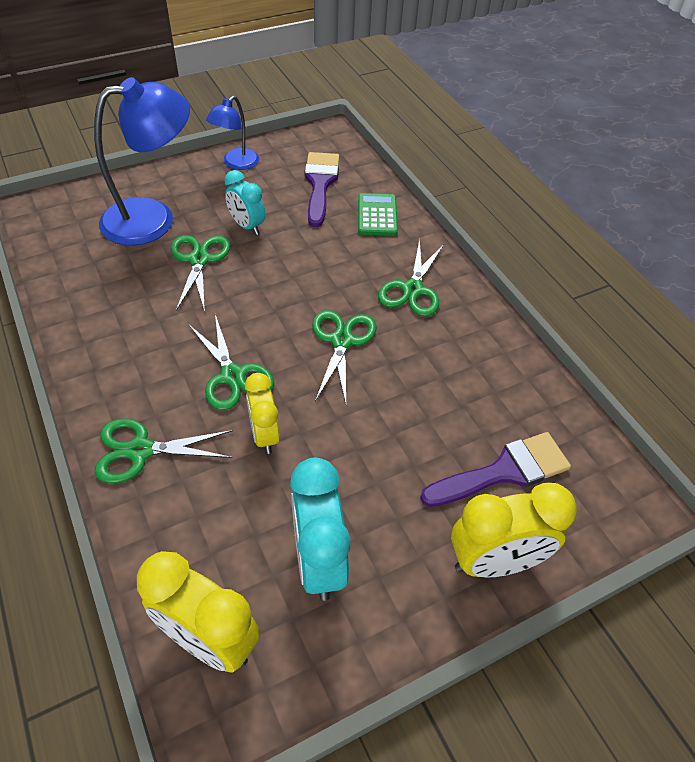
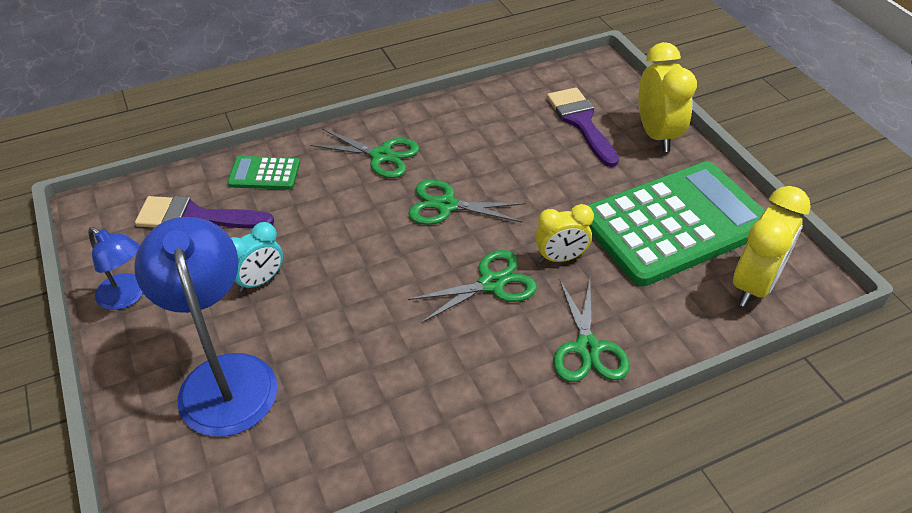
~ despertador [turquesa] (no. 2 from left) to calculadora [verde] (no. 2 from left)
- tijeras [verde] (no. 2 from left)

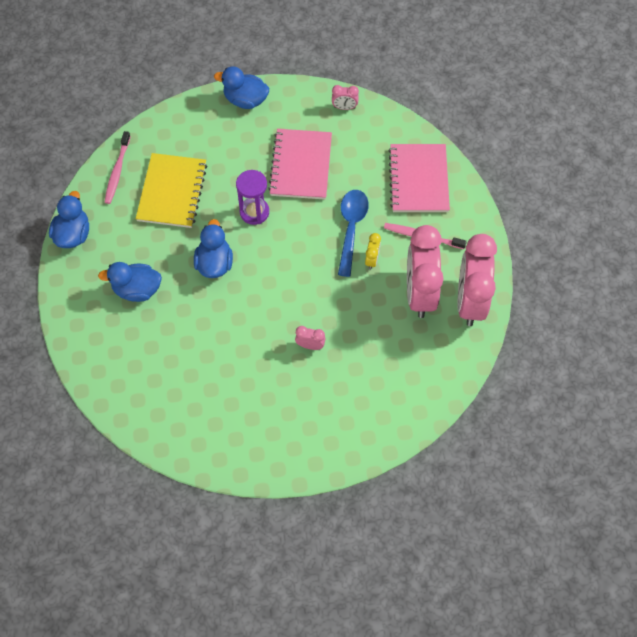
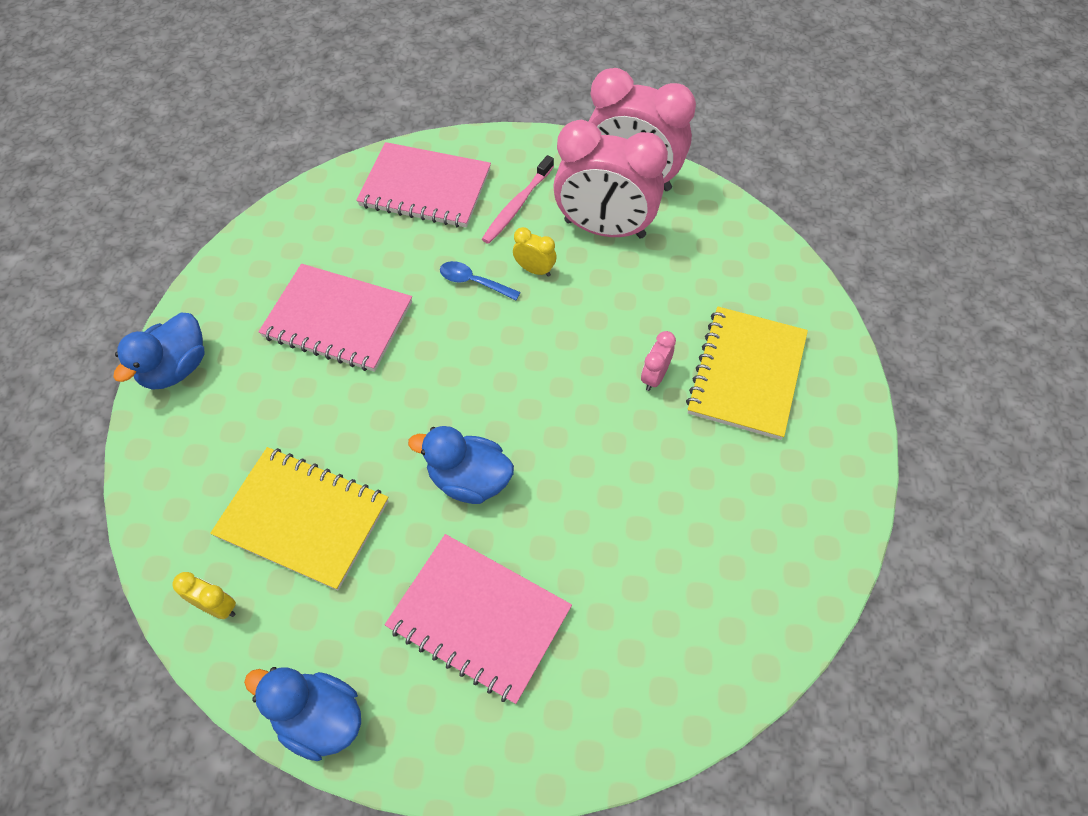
~ cepillo de dientes [rosa] (no. 1 from left) to despertador [amarillo] (no. 1 from left)
~ pato [azul] (no. 2 from left) to cuaderno [rosa] (no. 3 from left)
~ cuchara [azul] x0.58
+ cuaderno [amarillo] (no. 2 from left)
- reloj de arena [morado]
- despertador [rosa] (no. 2 from left)

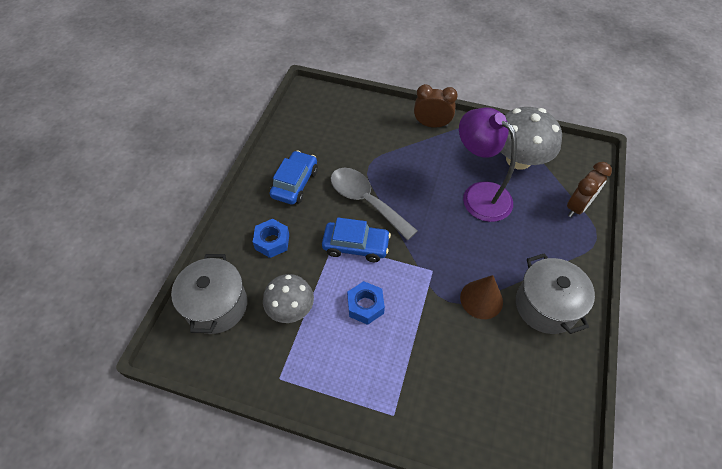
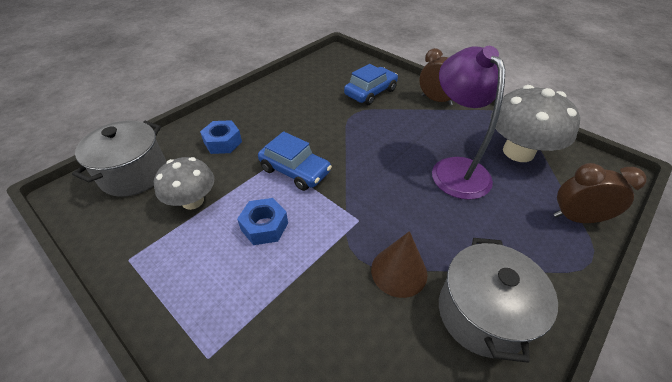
~ coche [azul] (no. 1 from left in the first image) to coche [azul] (no. 2 from left)
~ despertador [marrón] (no. 2 from left) 150 degrees counterclockwise
- cuchara [gris]

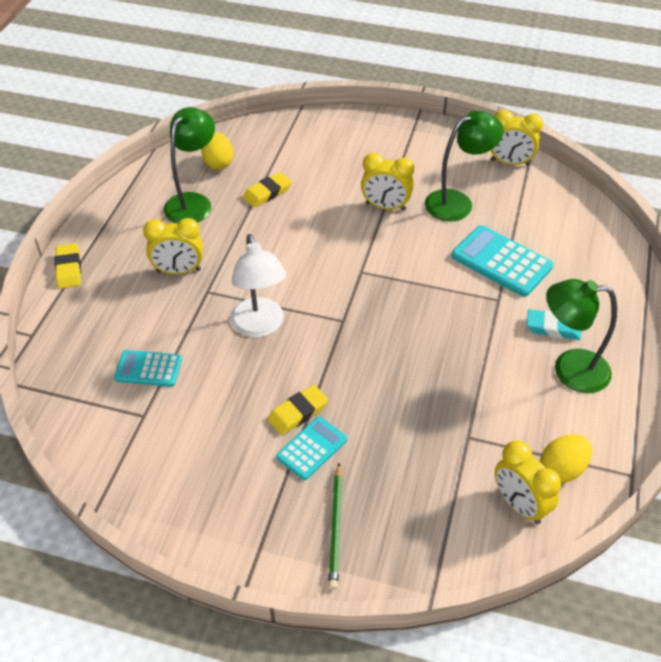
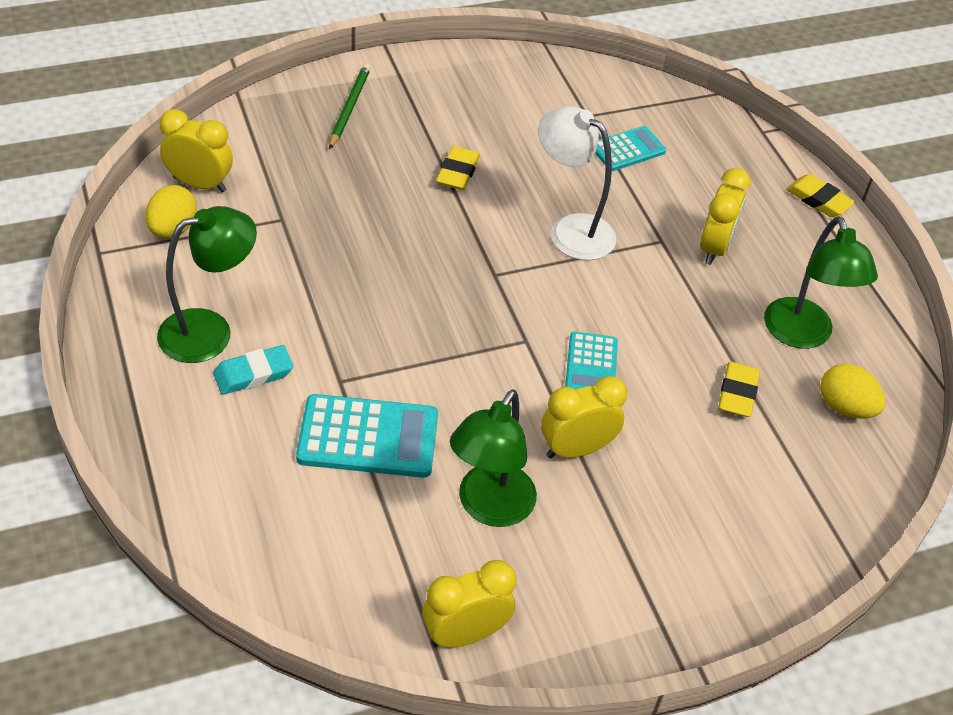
~ lápiz [verde] 45 degrees clockwise
~ calculadora [turquesa] (no. 2 from left)
~ despertador [amarillo] (no. 1 from left in the first image) 150 degrees clockwise

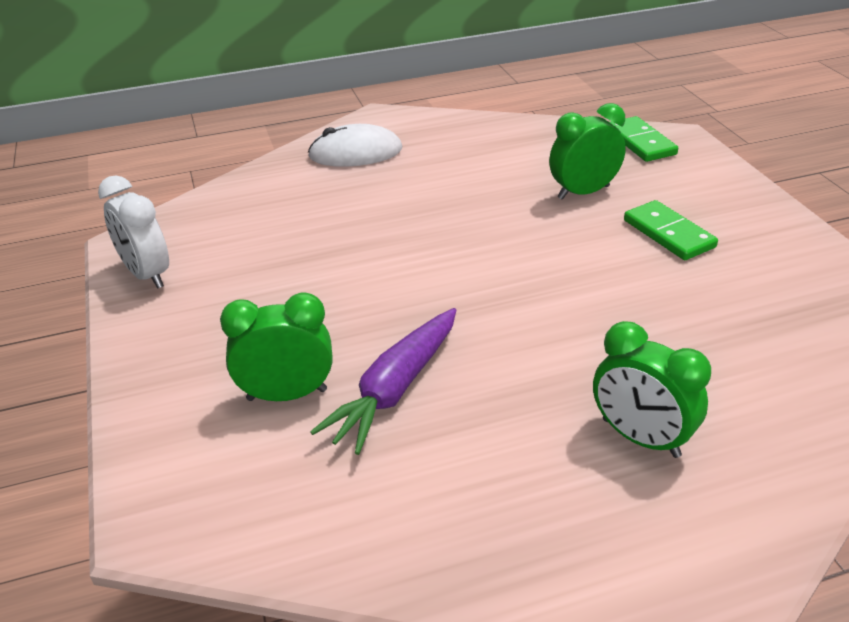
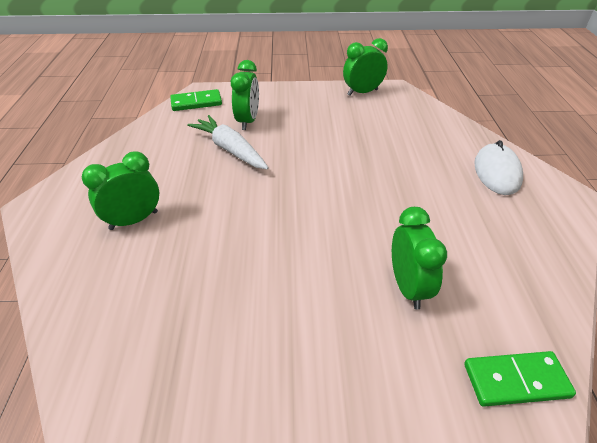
~ ficha de dominó [verde] (no. 2 from left in the first image) to ficha de dominó [verde] (no. 1 from left)
~ zanahoria [morado] to zanahoria [blanco]
~ despertador [blanco] to despertador [verde] (no. 3 from left)

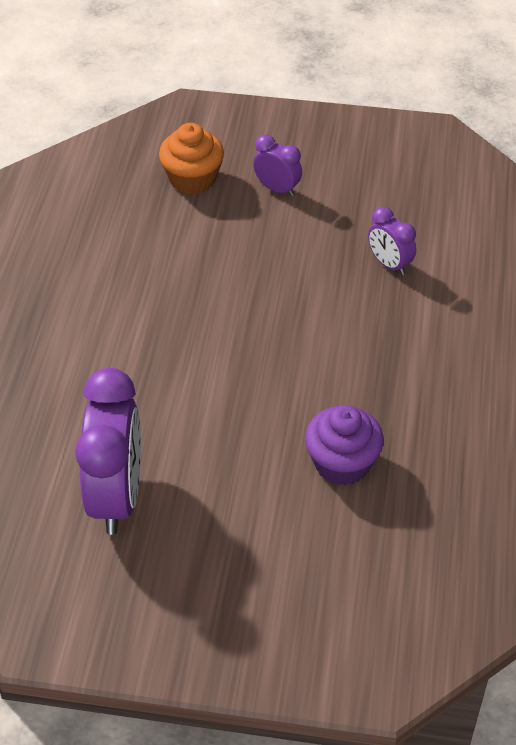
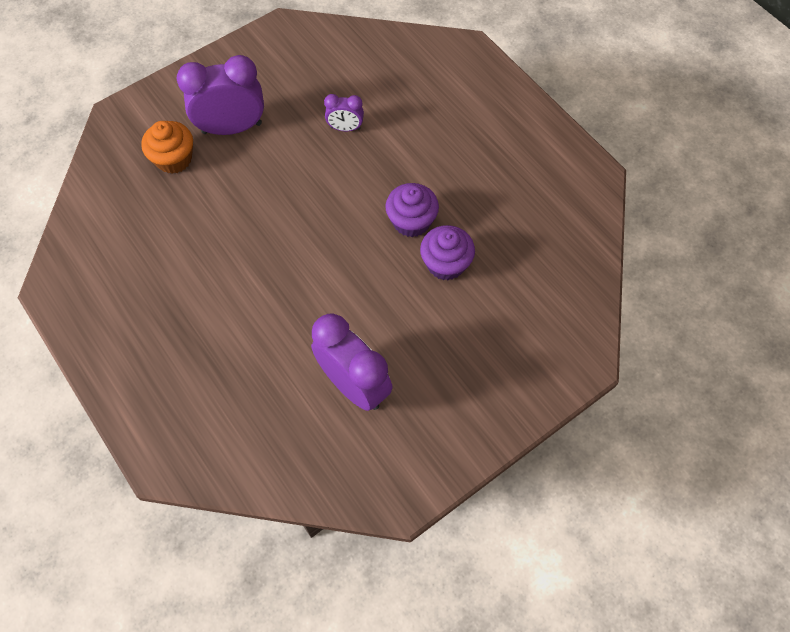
~ despertador [morado] (no. 2 from left in the first image) x1.97
+ magdalena [morado] (no. 1 from left)

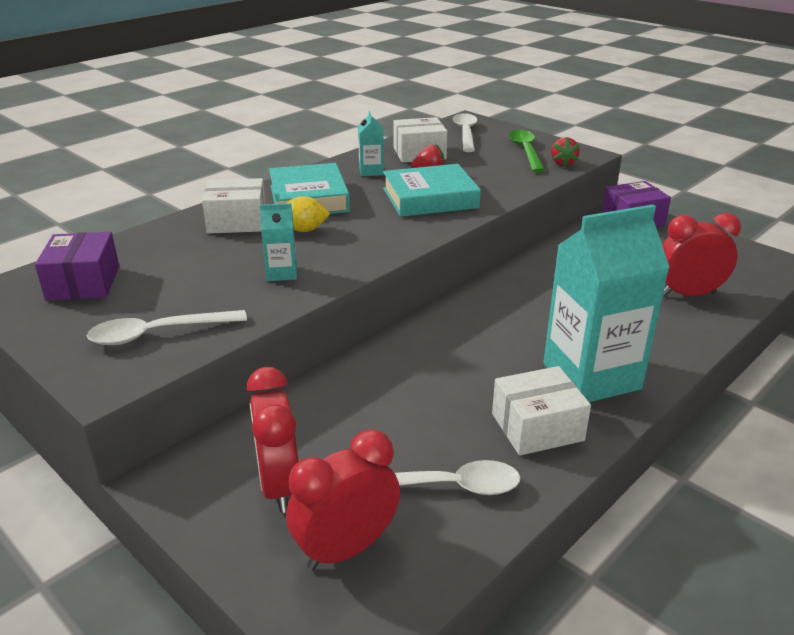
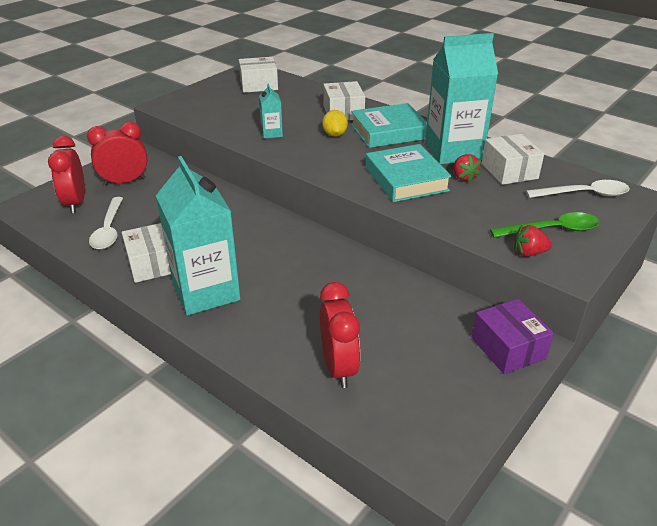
~ despertador [rojo] (no. 2 from left in the first image) 150 degrees counterclockwise
~ caja [morado] (no. 1 from left) to caja [blanco] (no. 2 from left)
~ cartón de leche [turquesa] (no. 2 from left in the first image) x2.28
- cuchara [blanco] (no. 1 from left)

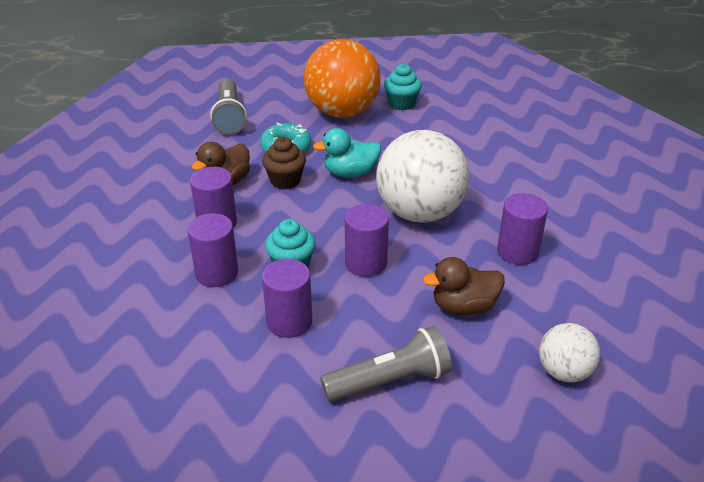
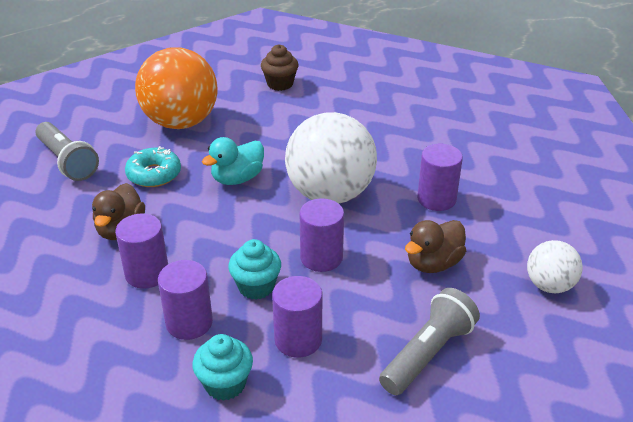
~ magdalena [turquesa] (no. 2 from left in the first image) to magdalena [turquesa] (no. 1 from left)
~ magdalena [marrón]

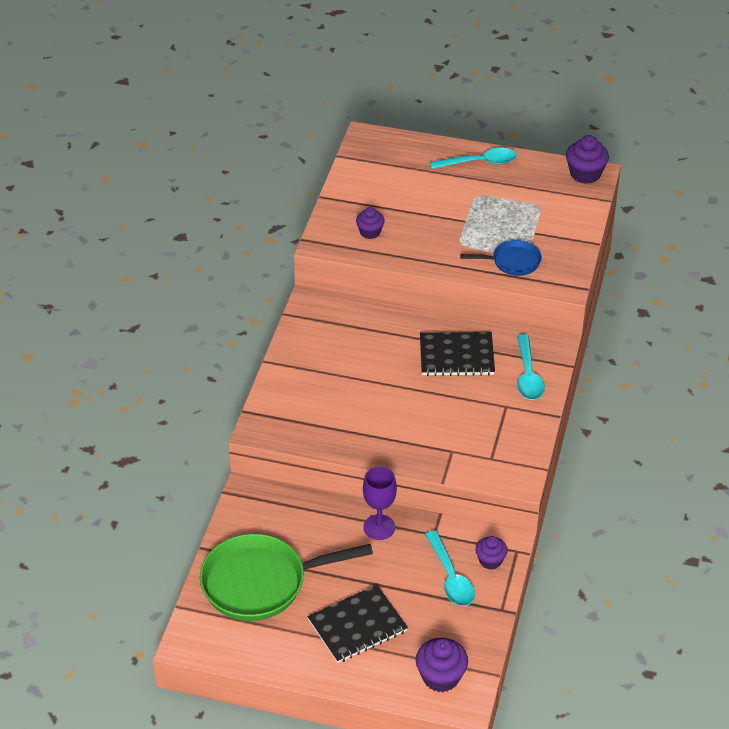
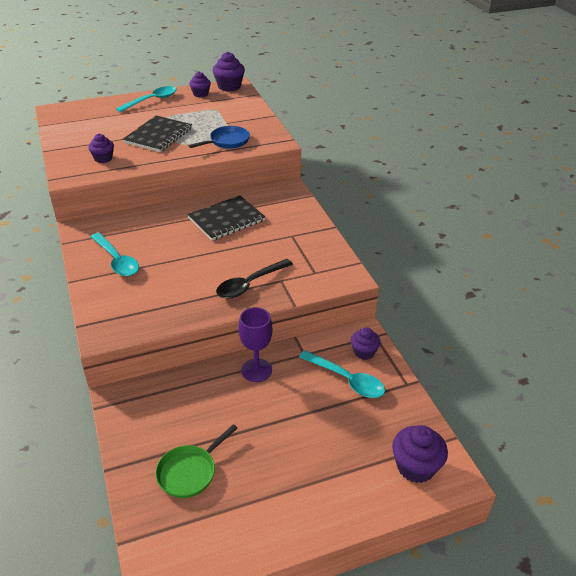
~ cuchara [turquesa] (no. 3 from left in the first image) to cuchara [turquesa] (no. 1 from left)
~ cuaderno [negro] (no. 1 from left)
~ sartén [verde] x0.52
+ magdalena [morado] (no. 2 from left)
+ cuchara [negro]

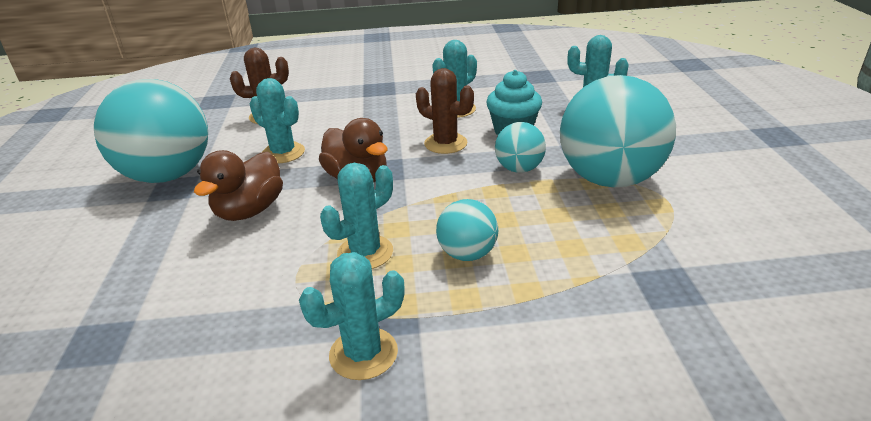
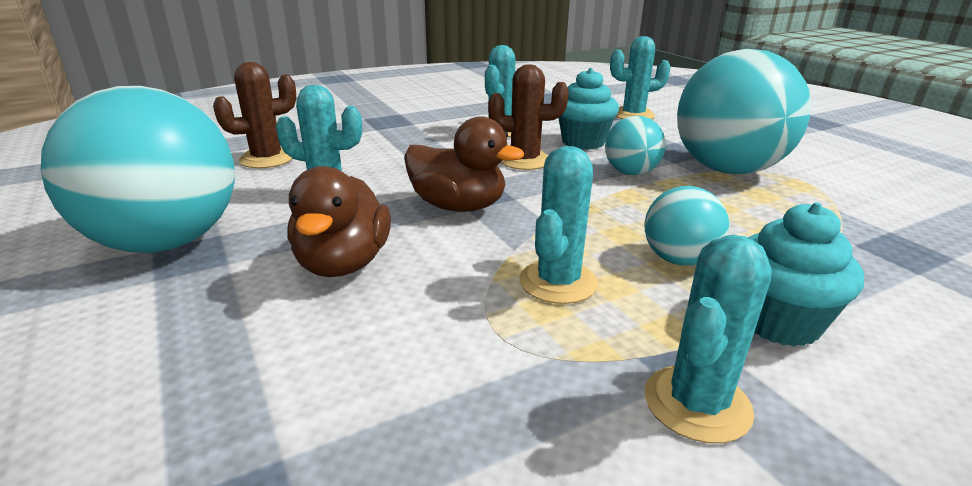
+ magdalena [turquesa] (no. 2 from left)

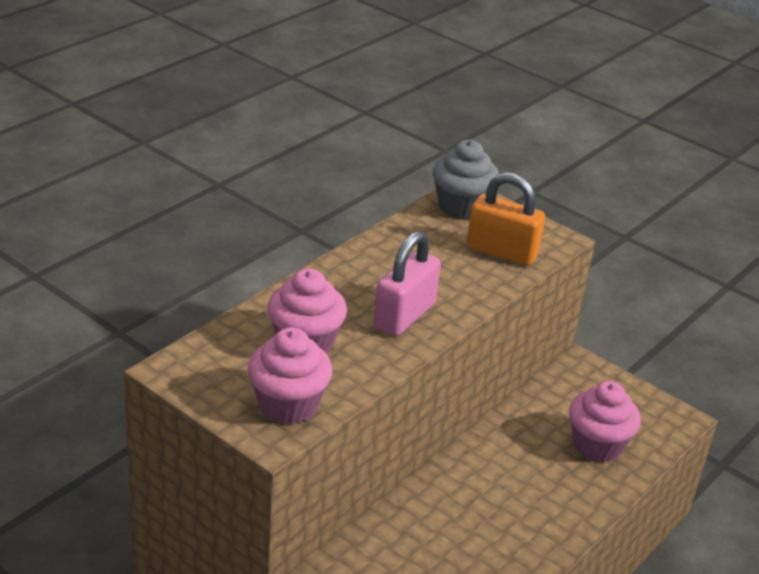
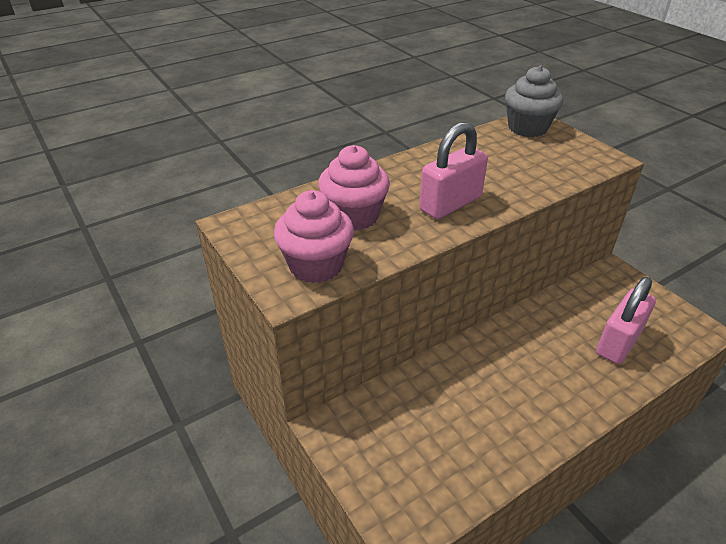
~ magdalena [rosa] (no. 3 from left) to candado [rosa] (no. 2 from left)
- candado [naranja]

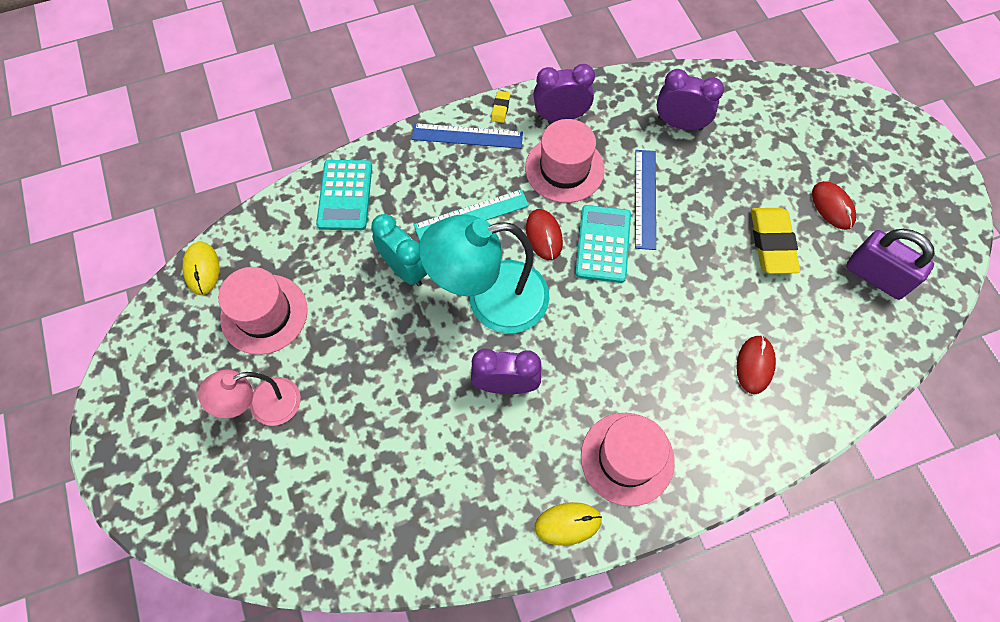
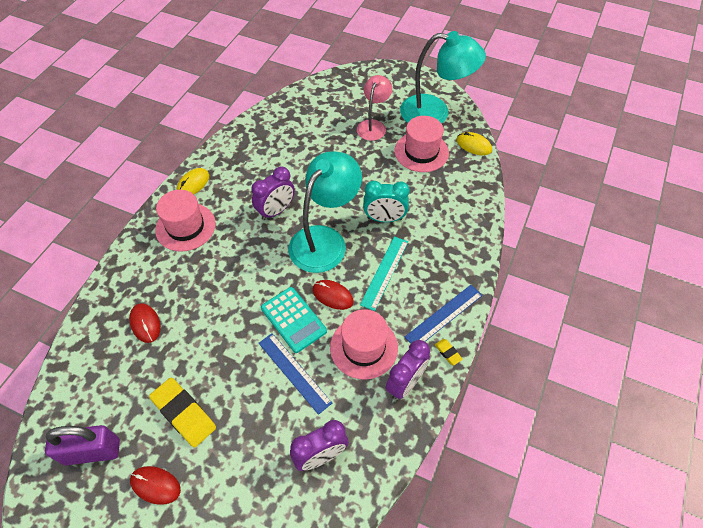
+ lámpara [turquesa] (no. 2 from left)
- calculadora [turquesa] (no. 1 from left)

